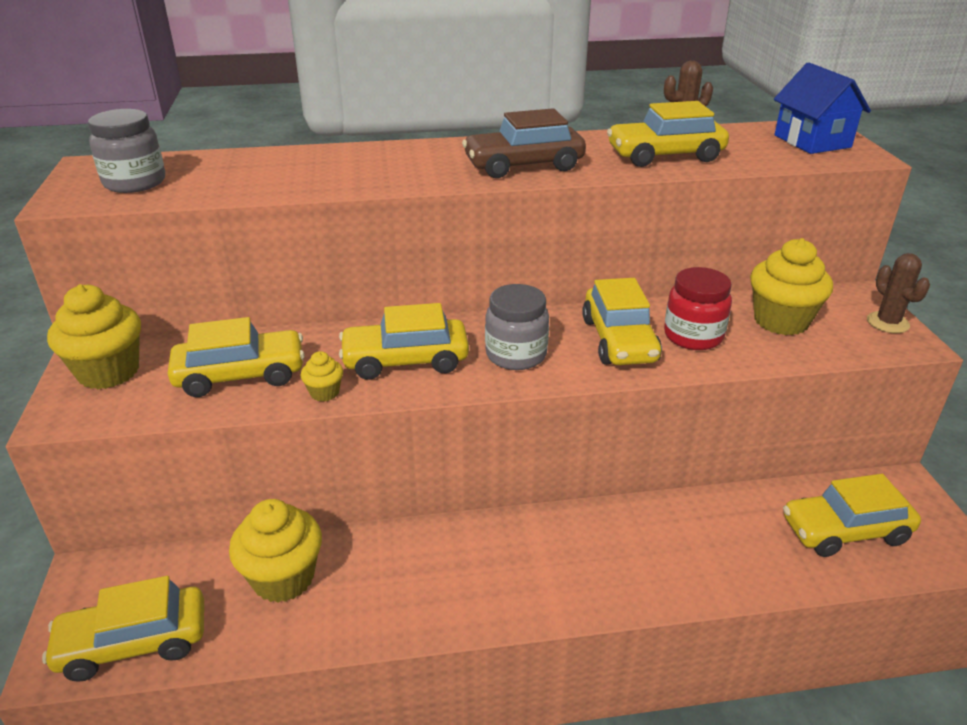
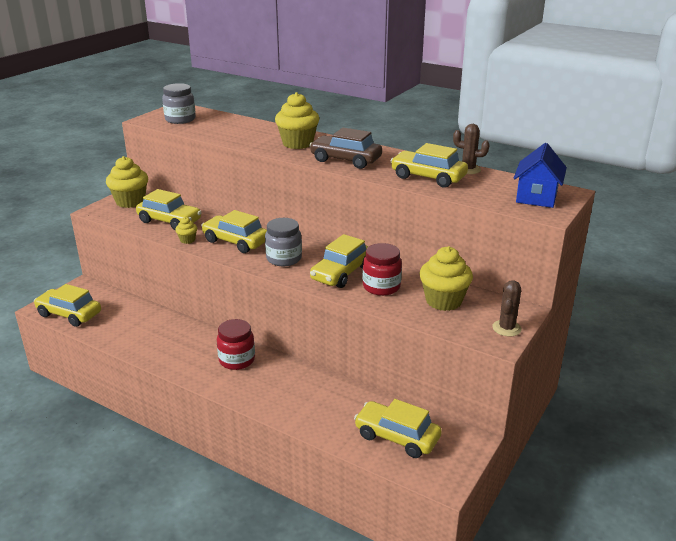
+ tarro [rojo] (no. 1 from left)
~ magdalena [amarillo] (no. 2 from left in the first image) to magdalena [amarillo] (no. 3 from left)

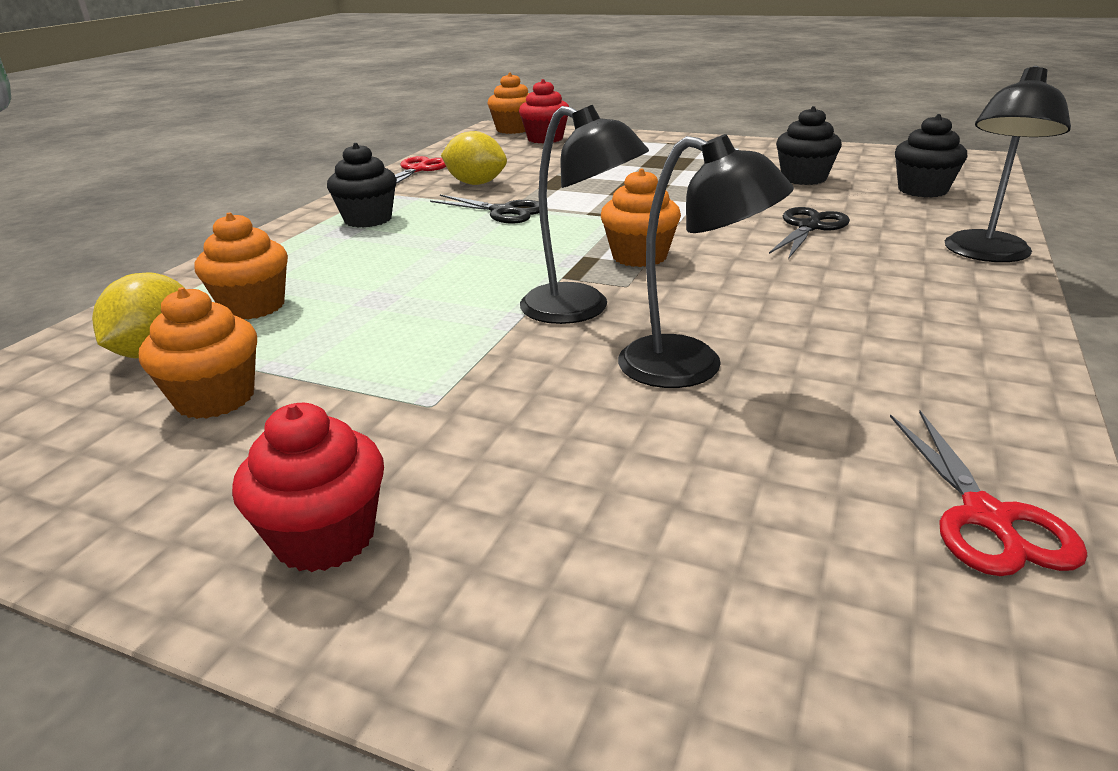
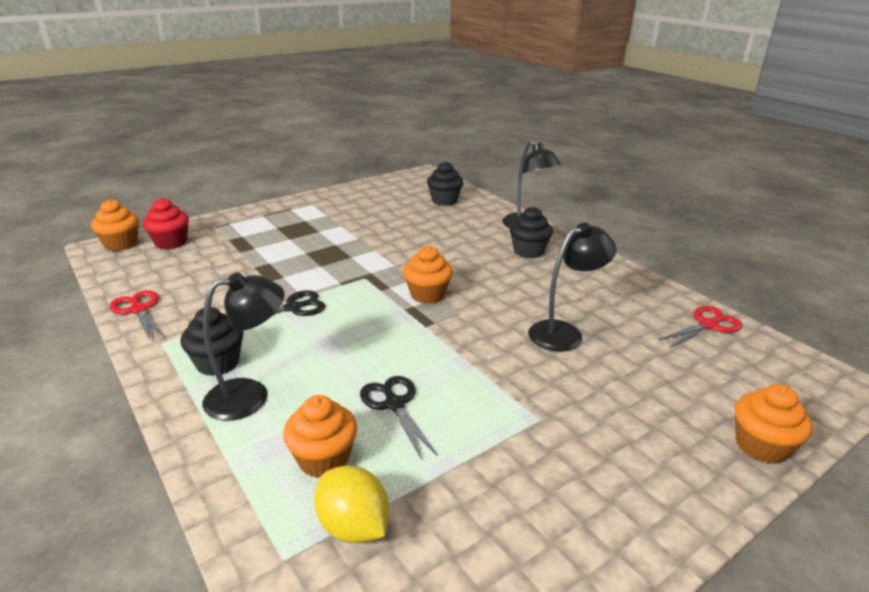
~ lámpara [negro] (no. 1 from left)
~ tijeras [negro] (no. 2 from left)
~ magdalena [negro] (no. 2 from left in the first image) to magdalena [negro] (no. 3 from left)
~ tijeras [rojo] (no. 2 from left) 60 degrees counterclockwise
~ magdalena [naranja] (no. 1 from left in the first image) to magdalena [naranja] (no. 4 from left)
- magdalena [rojo] (no. 1 from left)
- limón [amarillo] (no. 2 from left)

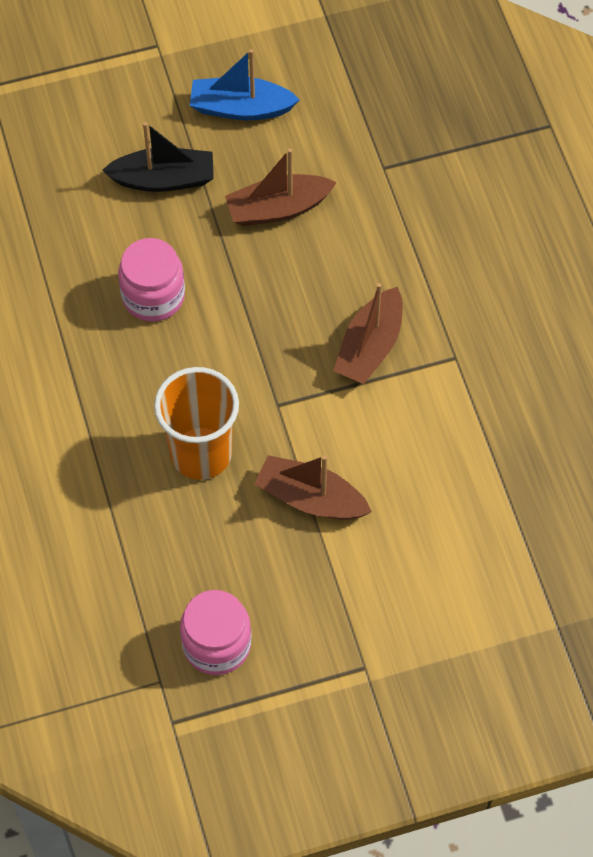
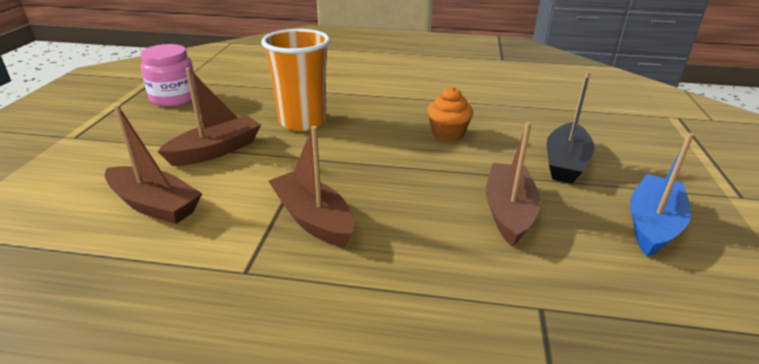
+ barco [marrón] (no. 1 from left)
~ tarro [rosa] (no. 1 from left) to magdalena [naranja]

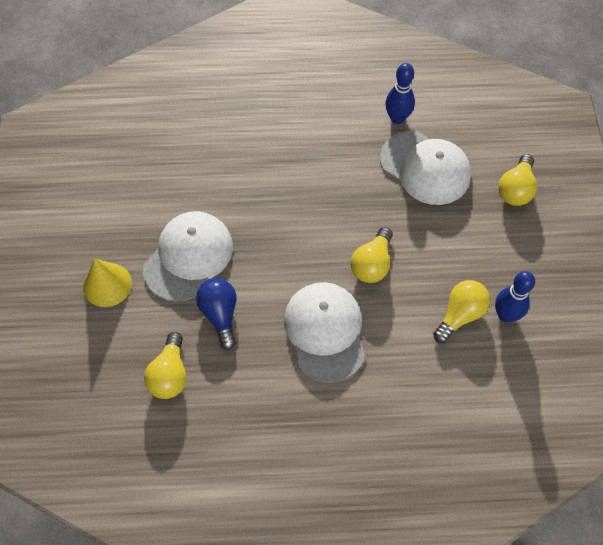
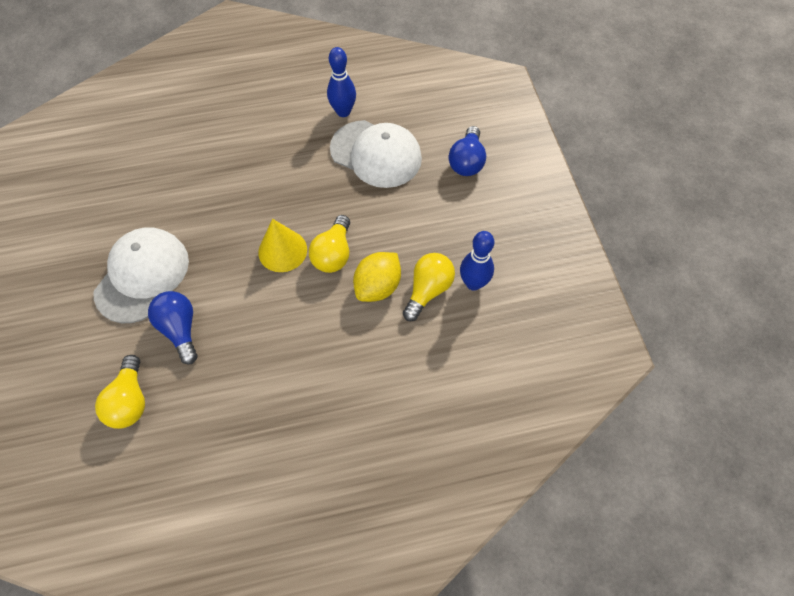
~ cono [amarillo]
+ limón [amarillo]
~ bombilla [amarillo] (no. 4 from left) to bombilla [azul] (no. 2 from left)
- gorra [blanco] (no. 2 from left)

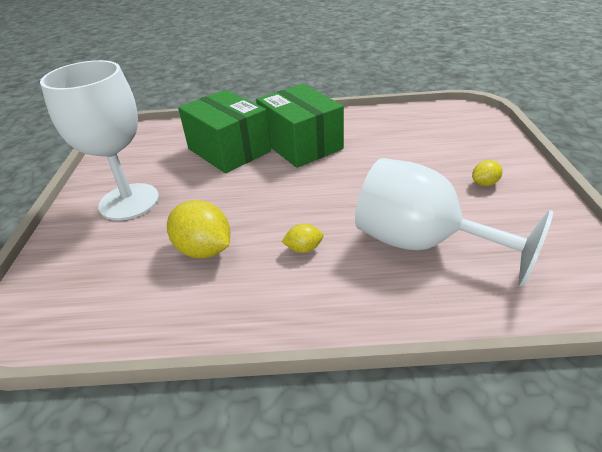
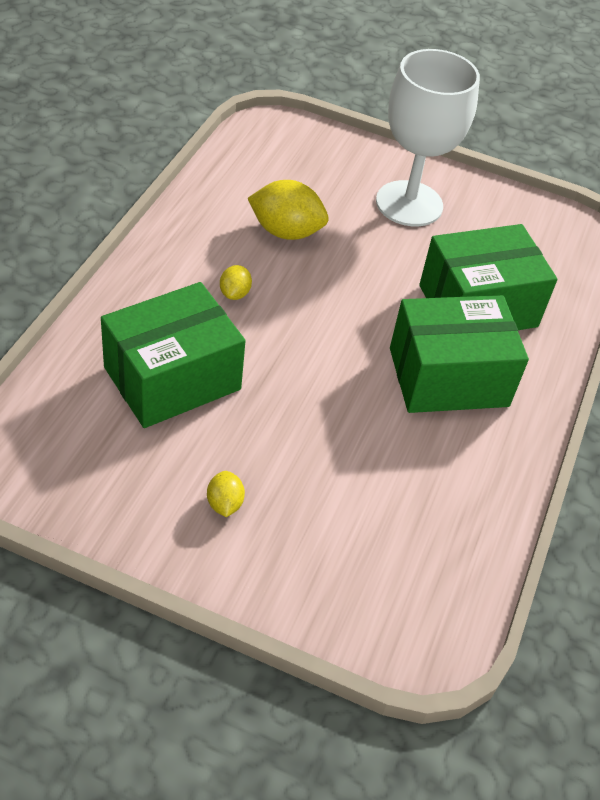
~ copa [blanco] (no. 2 from left) to caja [verde] (no. 1 from left)
~ limón [amarillo] (no. 1 from left in the first image) 45 degrees clockwise

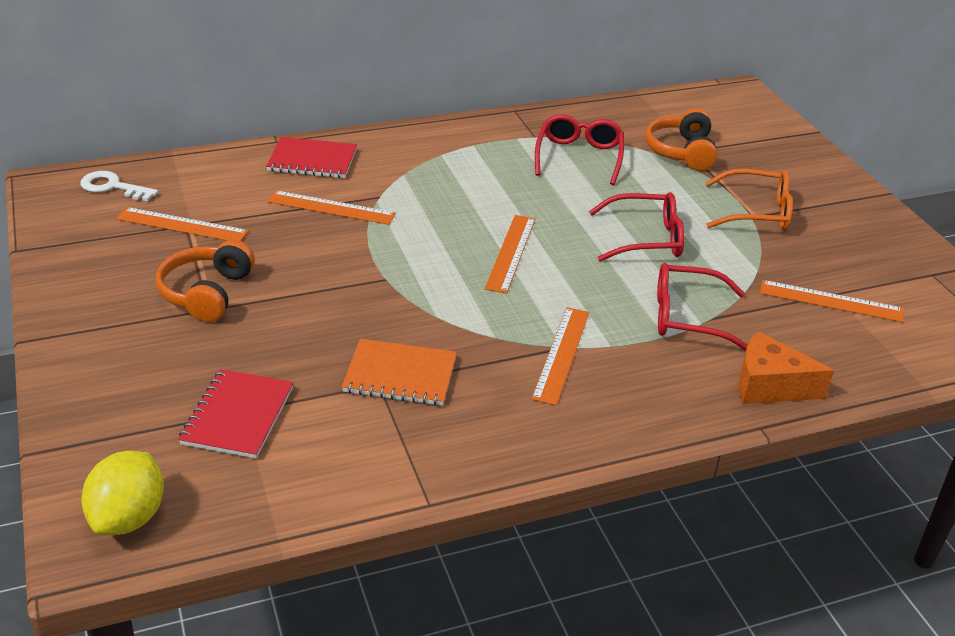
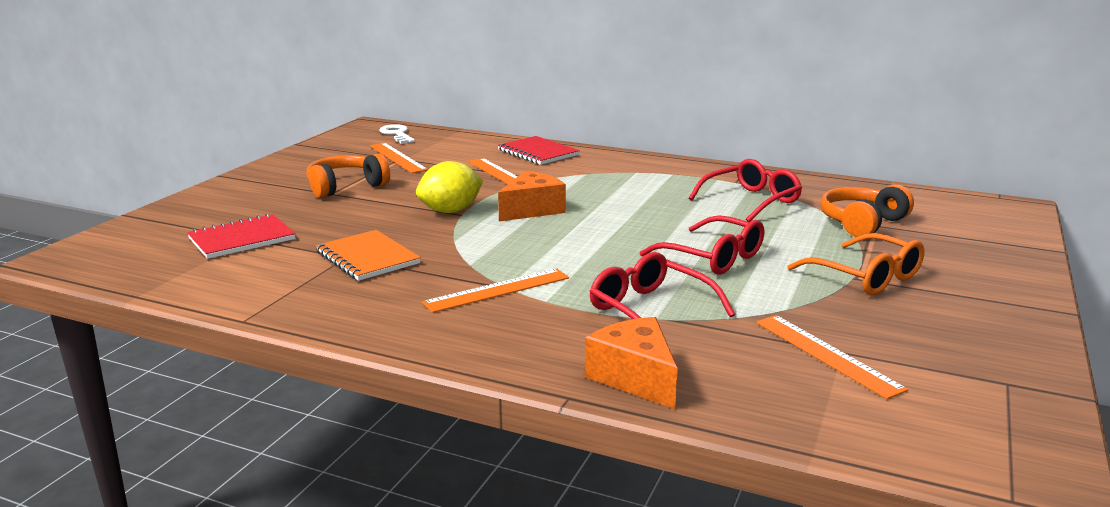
~ limón [amarillo]
+ queso [naranja] (no. 1 from left)
- regla [naranja] (no. 3 from left)

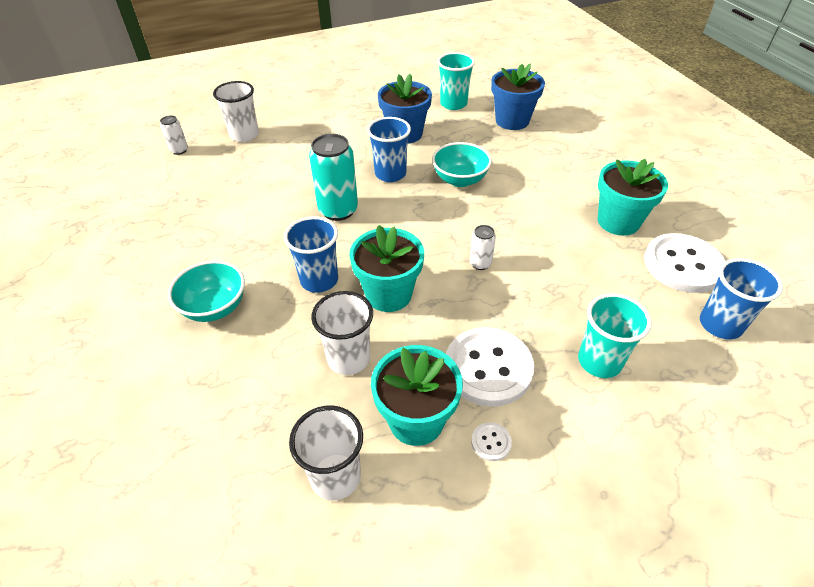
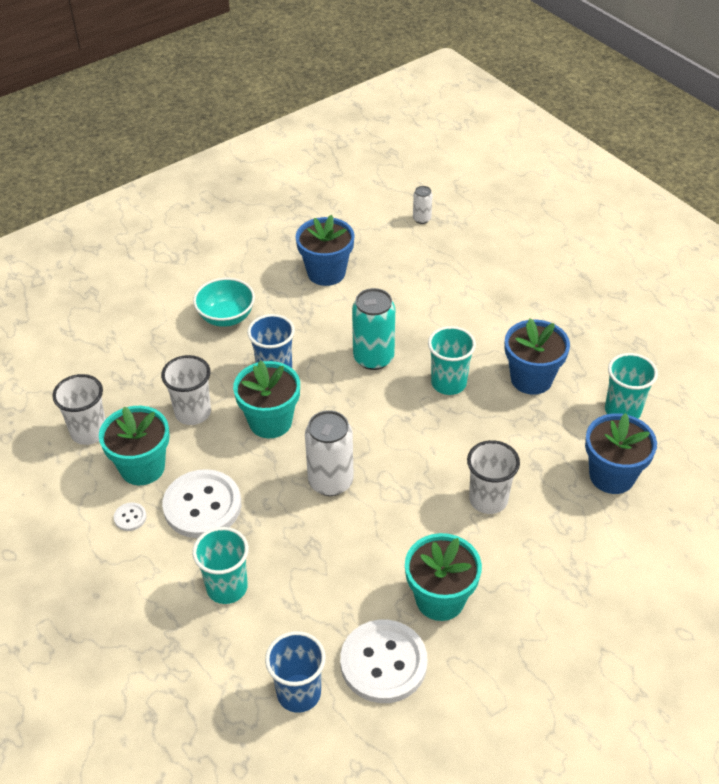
+ maceta [azul] (no. 1 from left)
~ lata [blanco] (no. 2 from left in the first image) x1.96
~ vaso [azul] (no. 2 from left) to vaso [turquesa] (no. 2 from left)
~ vaso [blanco] (no. 1 from left in the first image) to vaso [blanco] (no. 3 from left)
- cuenco [turquesa] (no. 2 from left)

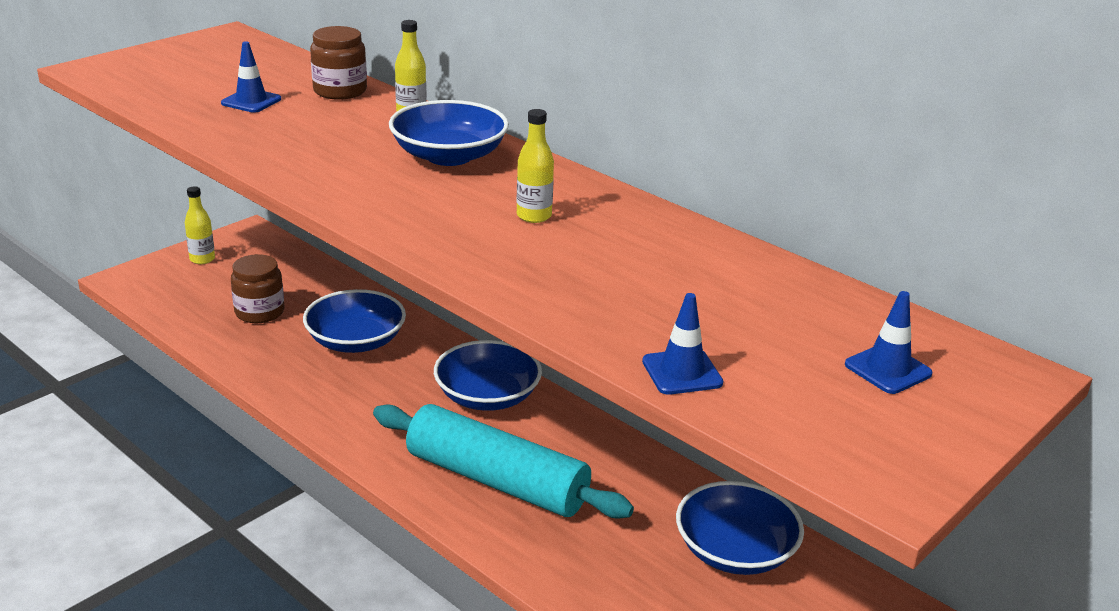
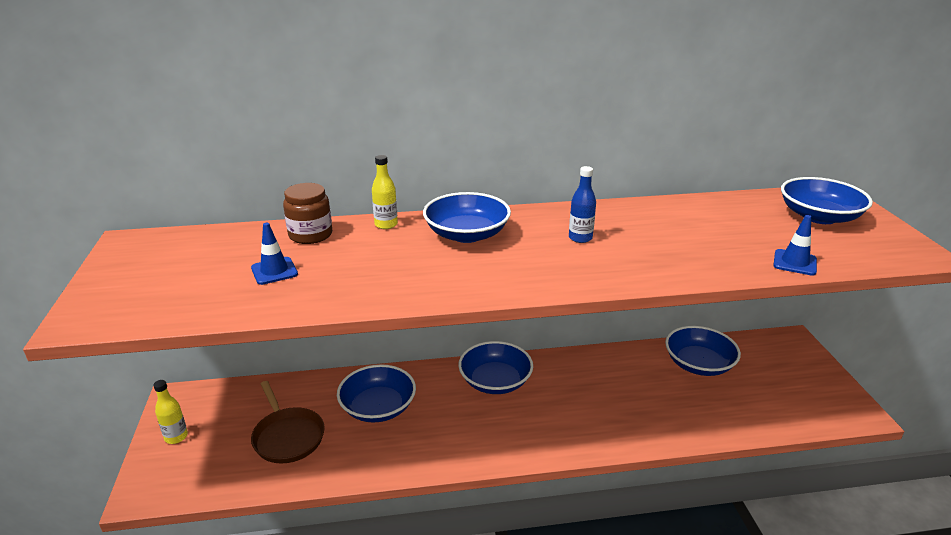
~ tarro [marrón] (no. 1 from left) to sartén [marrón]
~ botella [amarillo] (no. 3 from left) to botella [azul]
~ cono de tráfico [azul] (no. 3 from left) to cuenco [azul] (no. 5 from left)
- rodillo [turquesa]

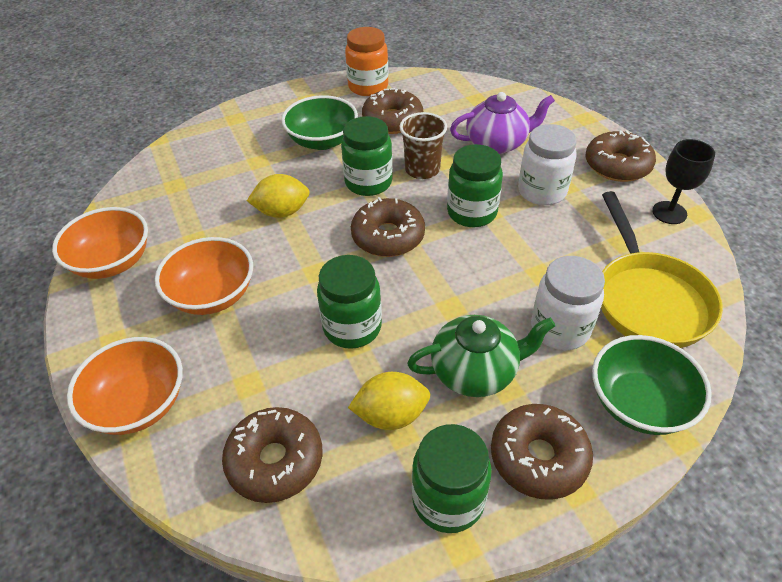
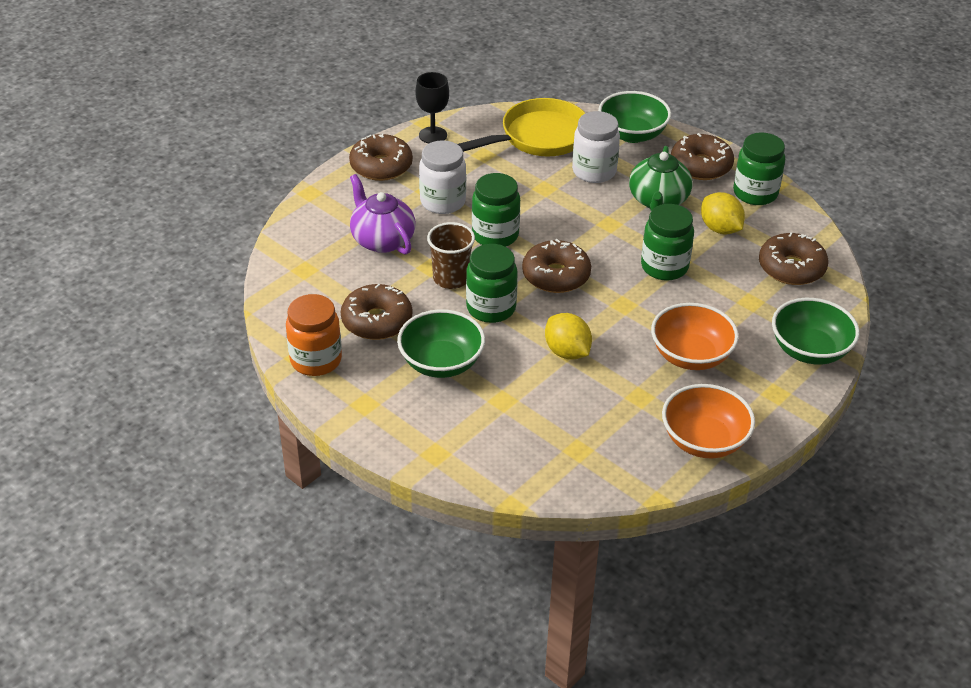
~ tetera [verde] 135 degrees counterclockwise
~ cuenco [naranja] (no. 2 from left) to cuenco [verde] (no. 3 from left)

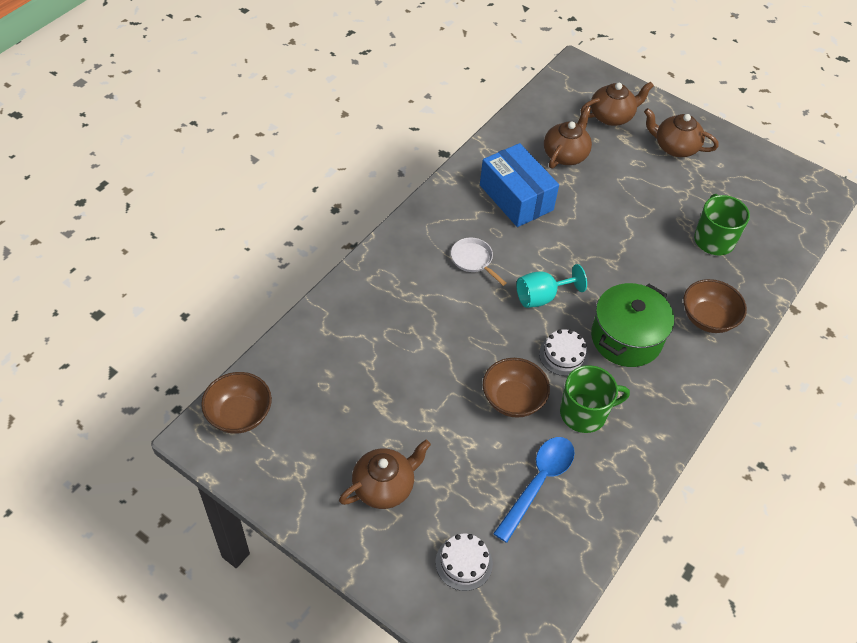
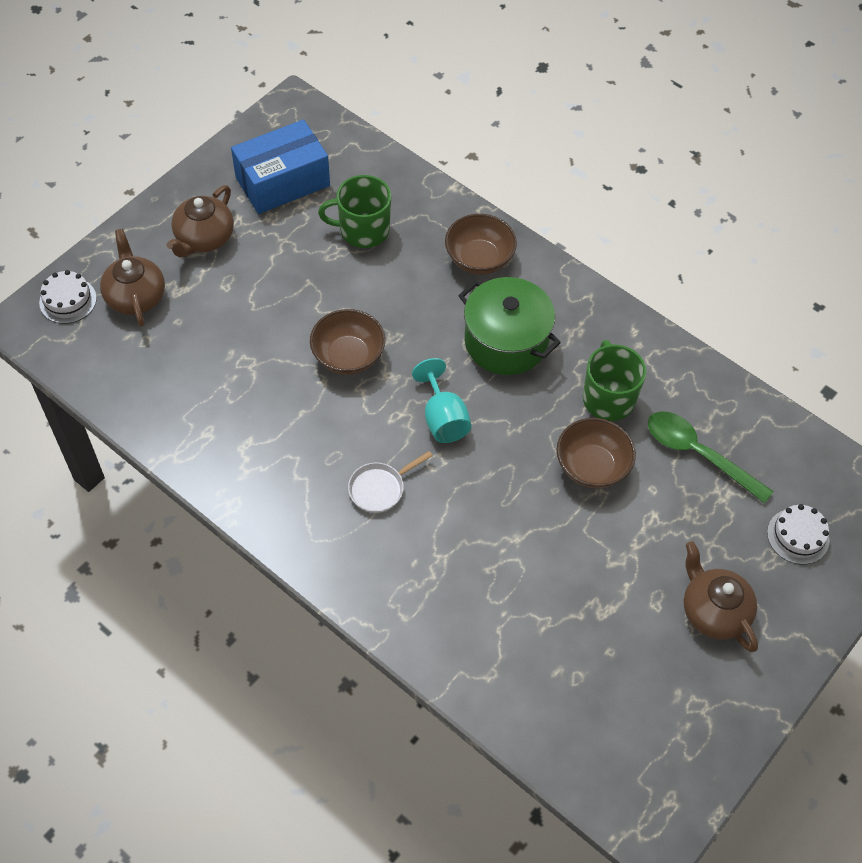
~ tarta [blanco] (no. 2 from left in the first image) to tarta [blanco] (no. 1 from left)
~ caja [azul]
~ cuenco [marrón] (no. 1 from left)
~ cuchara [azul] to cuchara [verde]
- tetera [marrón] (no. 2 from left)

